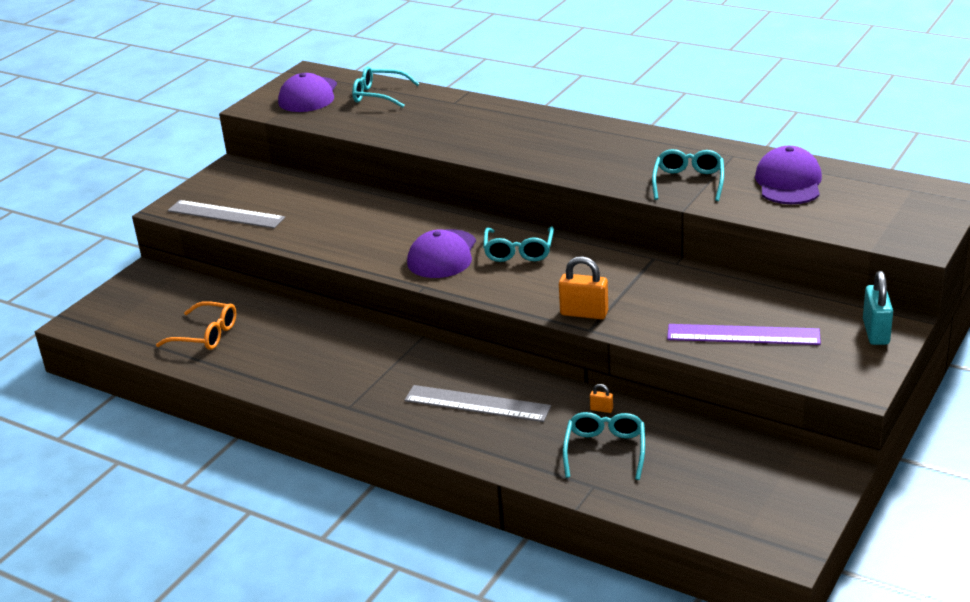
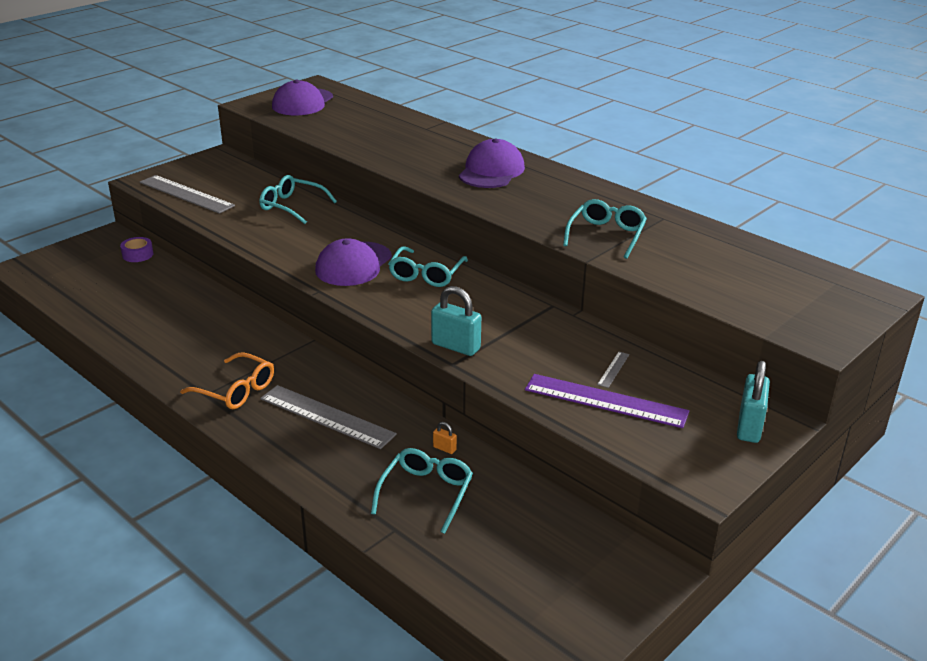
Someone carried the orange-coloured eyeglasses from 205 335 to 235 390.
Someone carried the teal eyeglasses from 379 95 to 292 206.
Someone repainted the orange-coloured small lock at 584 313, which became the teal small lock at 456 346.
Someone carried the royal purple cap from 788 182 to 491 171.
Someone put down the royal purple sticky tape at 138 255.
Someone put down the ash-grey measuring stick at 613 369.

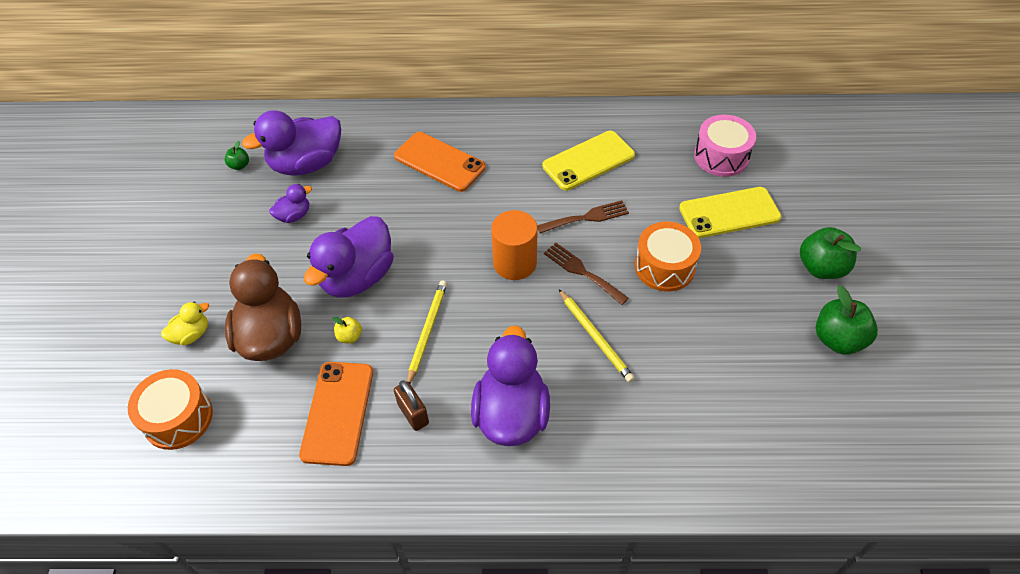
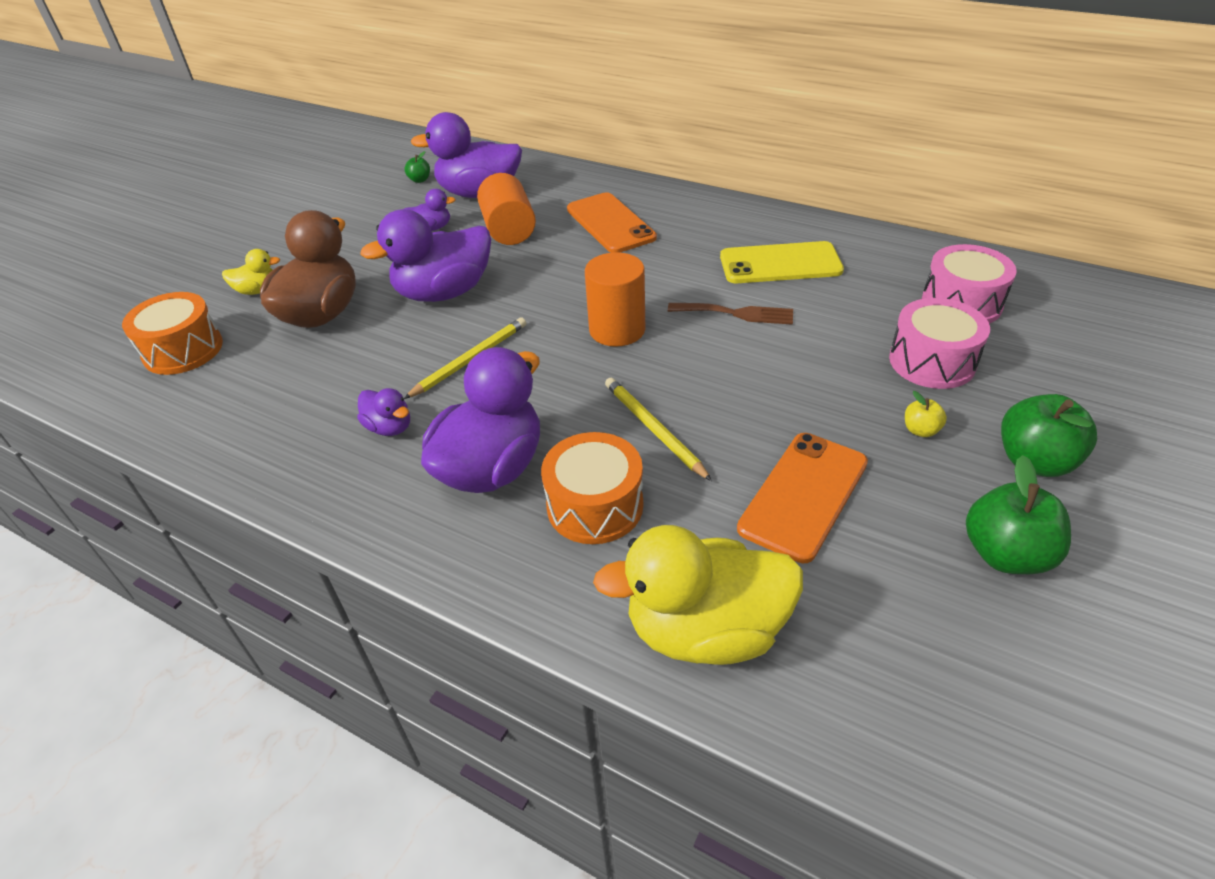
Someone carried the orange-coloured phone from 338 412 to 803 495.
Someone carried the bright yellow apple fruit from 350 336 to 920 430.
Someone swapped the brown small lock at 413 413 for the royal purple rubber duck at 389 427.
Someone took away the brown fork at 582 272.
Someone rotated the bright yellow lead pencil at 595 337 by 150 degrees clockwise.
Someone carried the orange-coloured toy drum from 664 267 to 595 506.
Someone swapped the bright yellow phone at 729 213 for the rose-pink toy drum at 932 361.
Someone put down the orange-coloured solid cylinder at 509 230.
Someone put down the bright yellow rubber duck at 705 630.

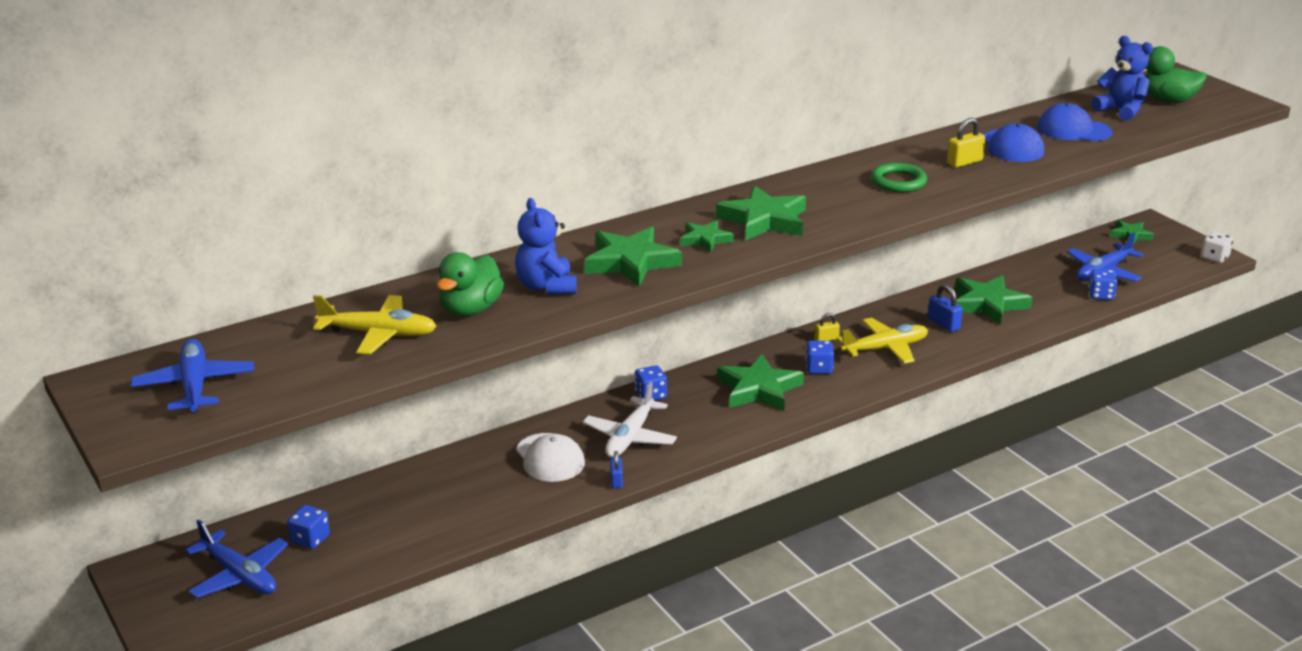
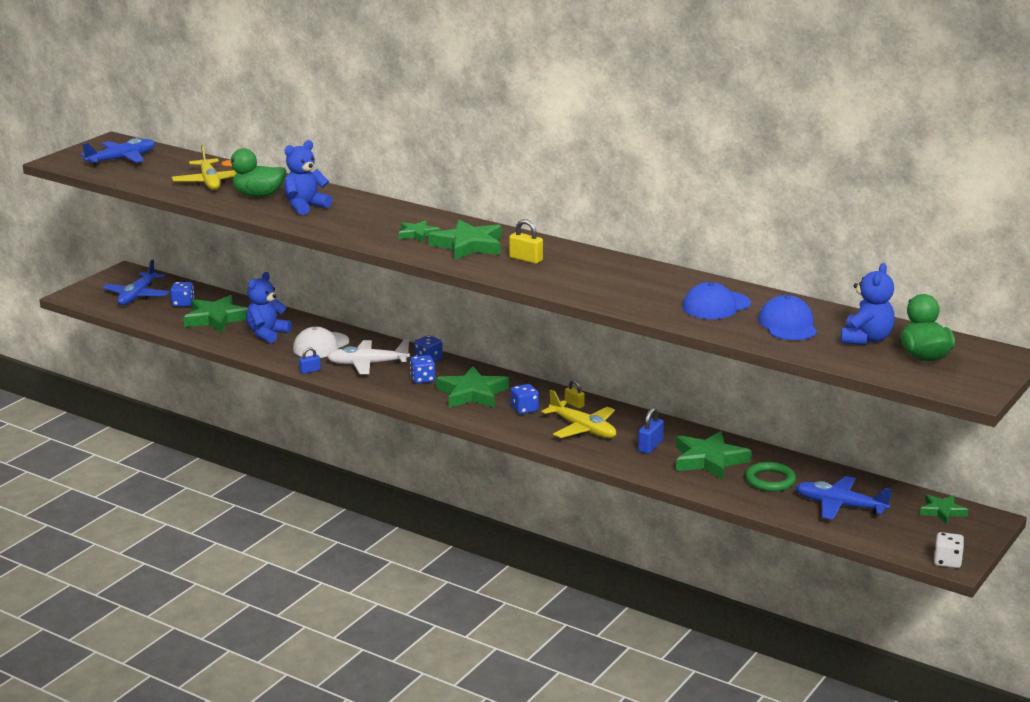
Someone carried the leaf-green star shape from 631 262 to 216 318.
Someone carried the leaf-green hoop from 898 182 to 770 480.
Someone carried the bright yellow small lock from 964 162 to 526 259.
Someone carried the blue die from 1101 295 to 422 379.
Someone put down the blue teddy bear at 267 334.

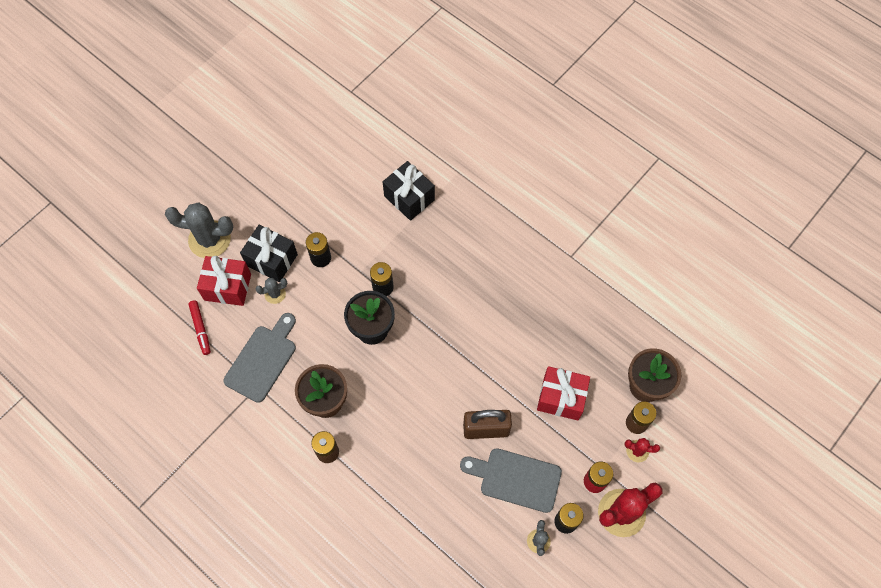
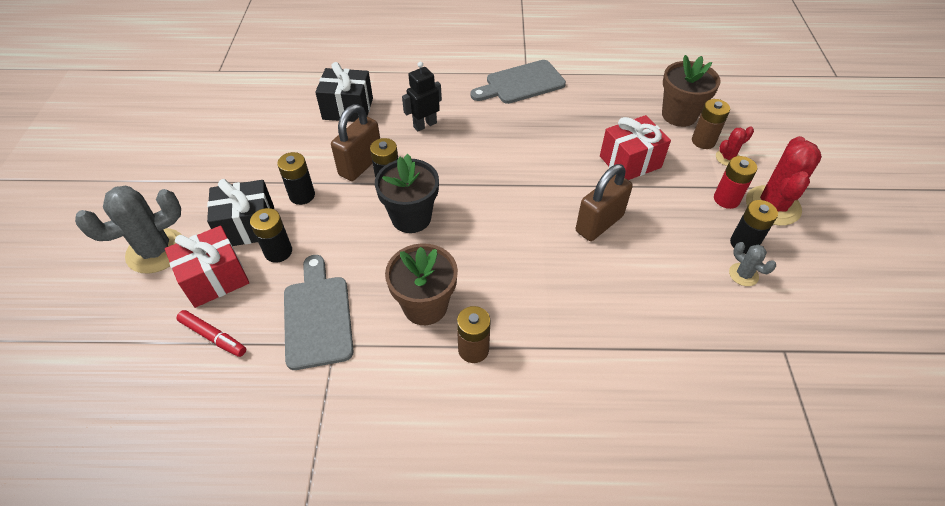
Someone swapped the ash-grey saguaro cactus at 275 294 for the ebony AA battery at 278 251.
Someone carried the ash-grey chopping board from 516 479 to 521 83.
Someone put down the brown small lock at 361 165.
Someone put down the ebony robot at 425 125.

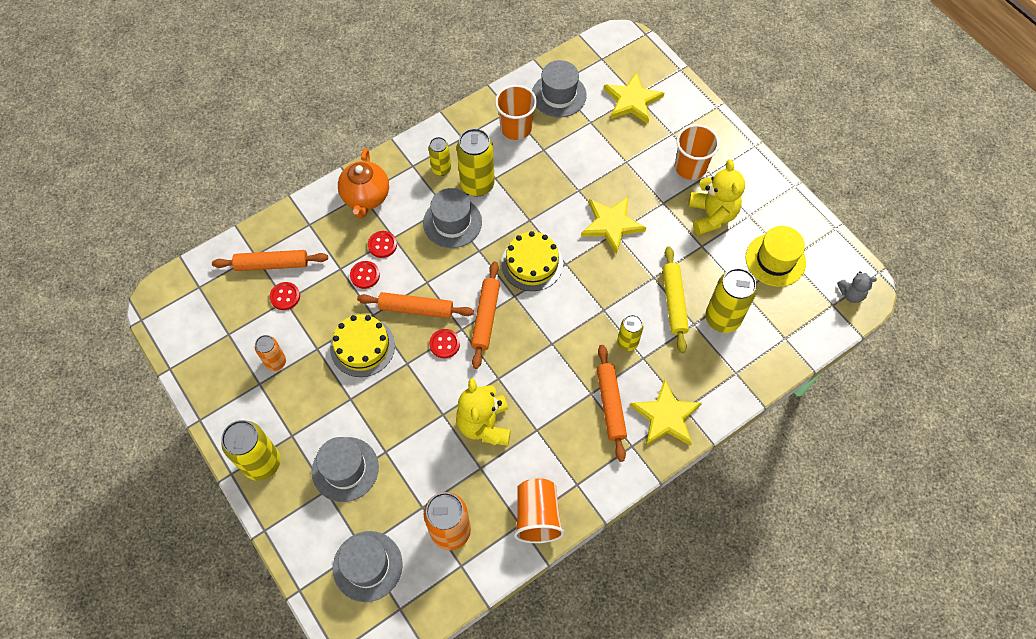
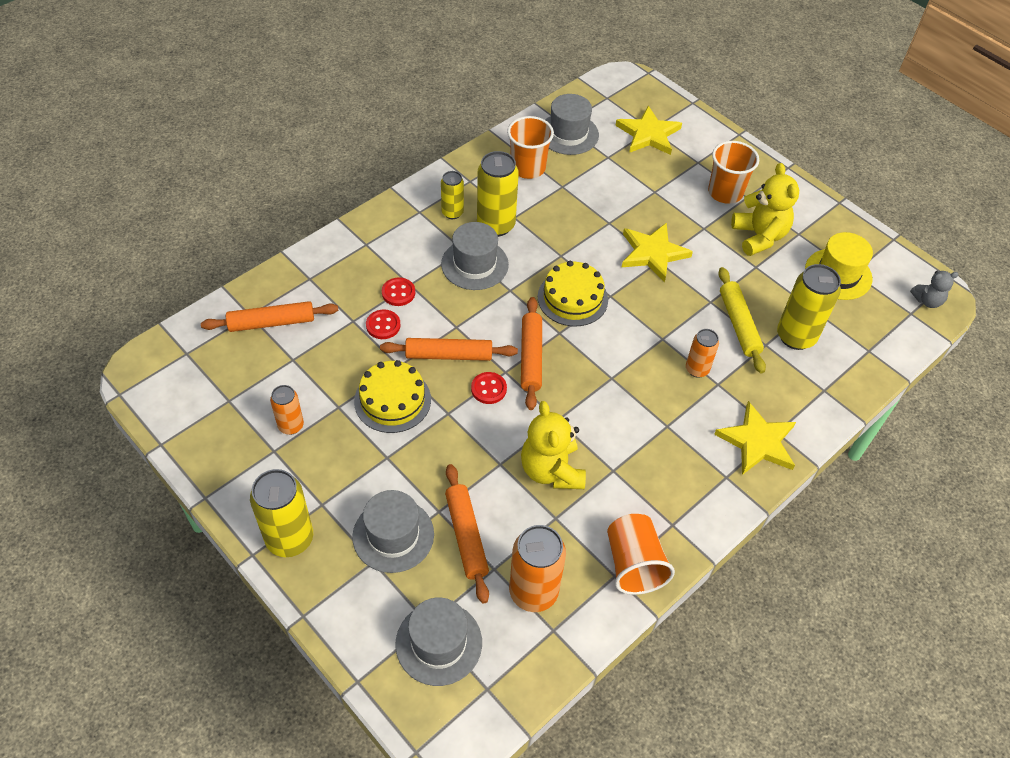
Someone took away the red button at 285 296.
Someone took away the orange-coloured china teapot at 366 197.
Someone carried the orange-coloured rolling pin from 610 404 to 466 536.
Someone repainted the bright yellow soda can at 627 342, which became the orange-coloured soda can at 697 369.

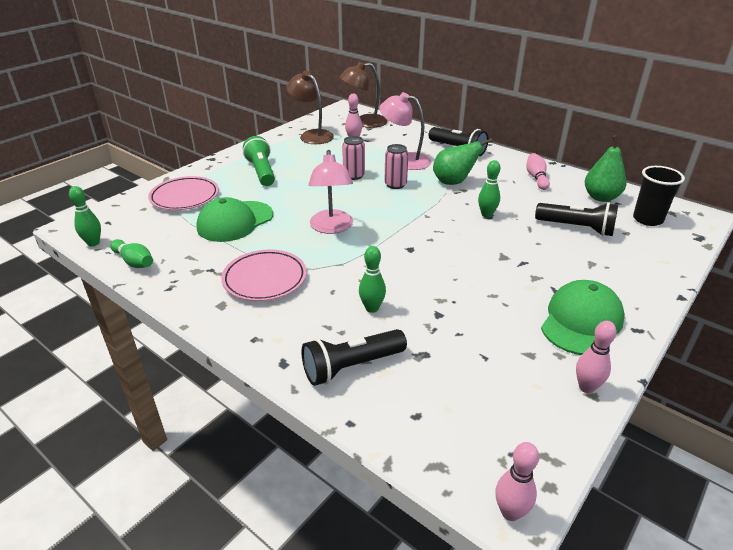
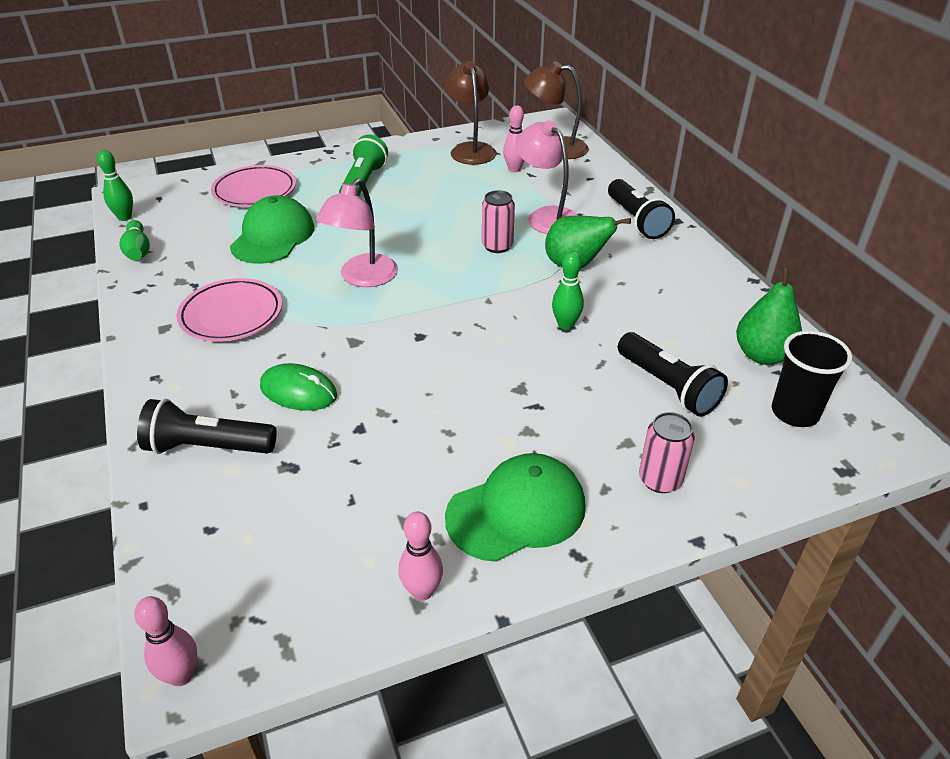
Someone rotated the leaf-green cap at 235 221 by 120 degrees clockwise.
Someone carried the rose-pink soda can from 354 175 to 660 480.
Someone swapped the leaf-green tenpin at 372 308 for the leaf-green mouse at 298 391.
Someone took away the rose-pink tenpin at 536 178.

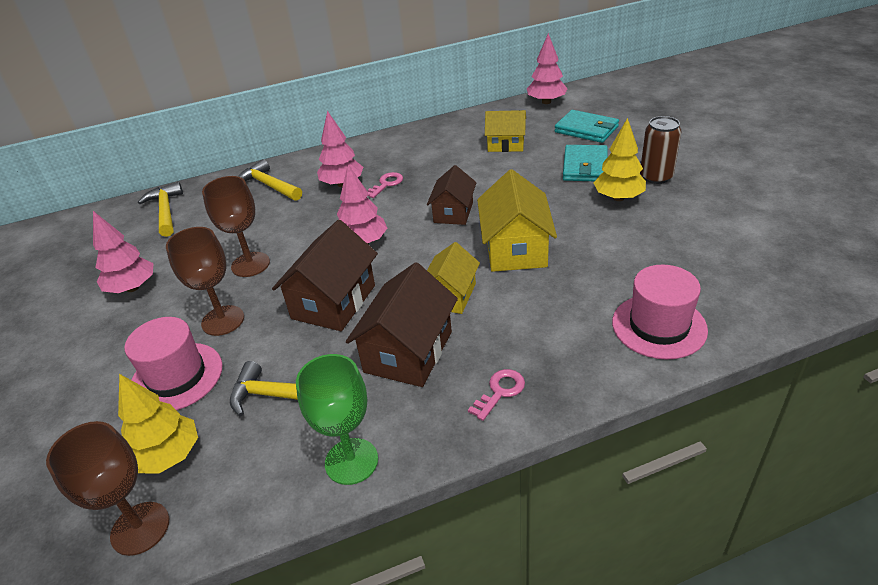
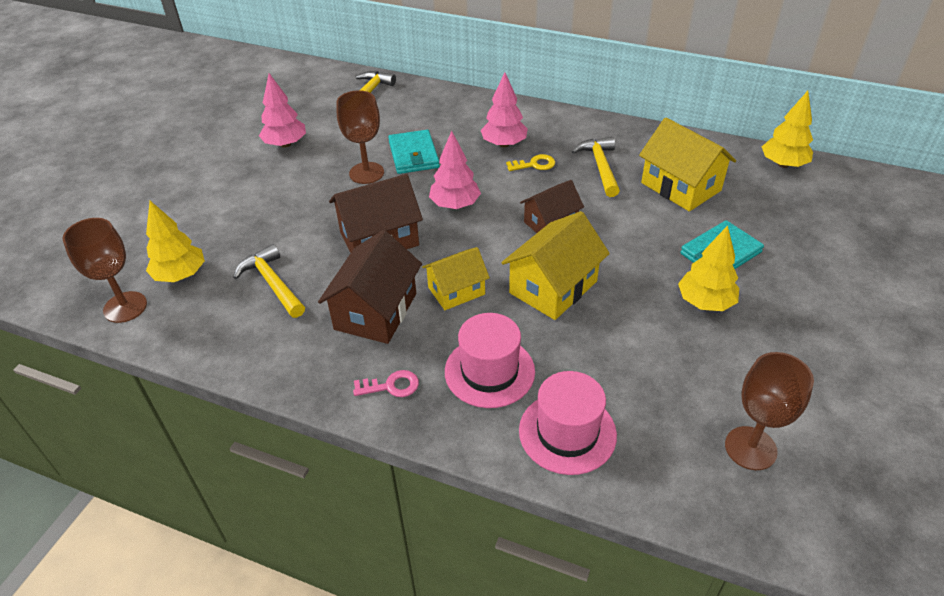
Someone carried the rose-pink hat from 176 377 to 489 371.
Someone carried the brown wine glass from 223 320 to 750 448.
Someone carried the bright yellow claw hammer from 269 185 to 600 167.
Someone took away the leaf-green wine glass at 351 461.
Someone rotated the brown toy house at 408 352 by 45 degrees counterclockwise.
Someone repainted the rose-pink key at 386 184, which became the bright yellow key at 534 164.
Someone scaled the bright yellow toy house at 506 144 by 1.54.
Someone repainted the rose-pink tree at 546 102, which became the bright yellow tree at 783 164.
Someone carried the teal wallet from 586 129 to 413 155.
Someone took away the brown soda can at 656 177.

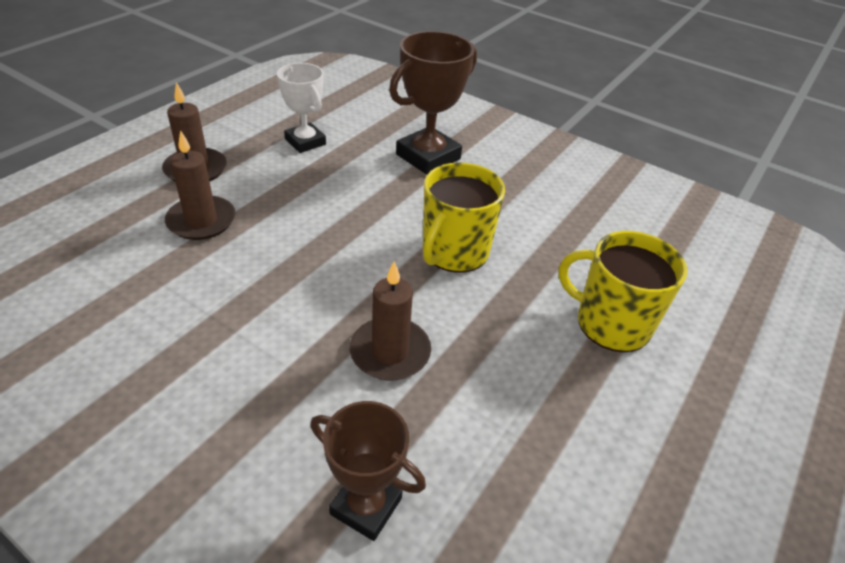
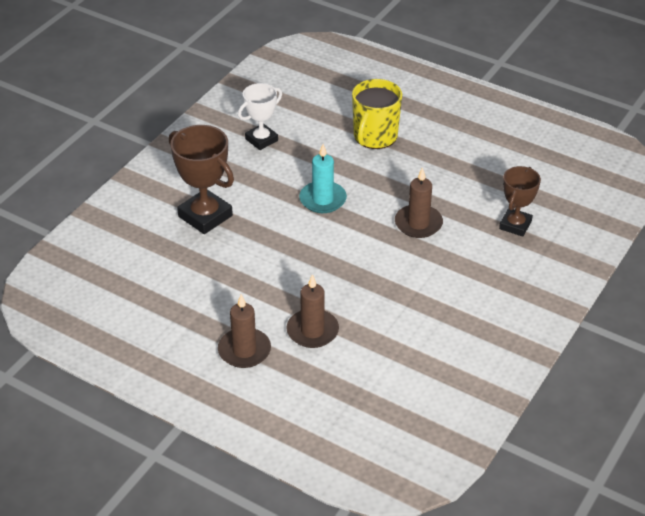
Someone carried the white award cup from 305 142 to 261 140.
Someone swapped the bright yellow tea mug at 454 252 for the teal candle at 322 199.

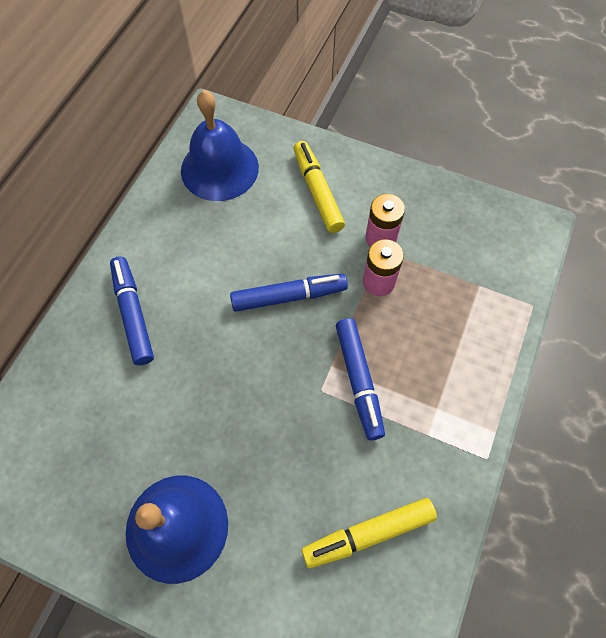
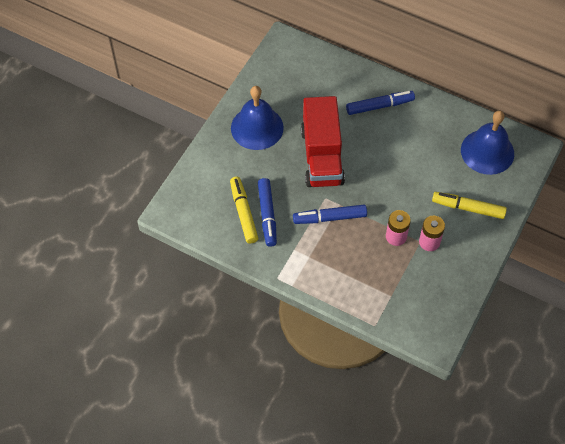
Someone carried the blue marker from 289 296 to 267 215.
Someone rotated the bright yellow marker at 317 191 by 150 degrees counterclockwise.
Someone put down the red truck at 322 156.

